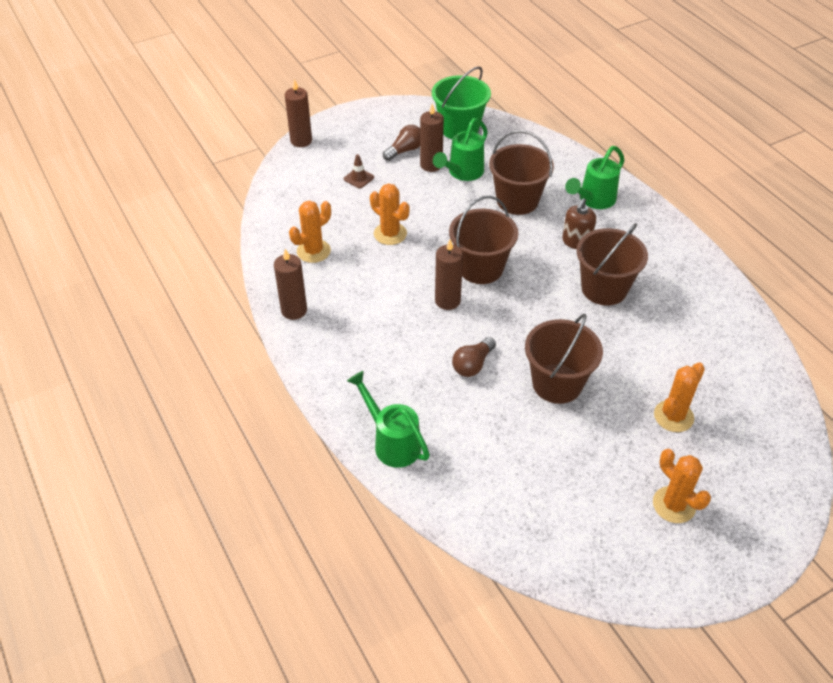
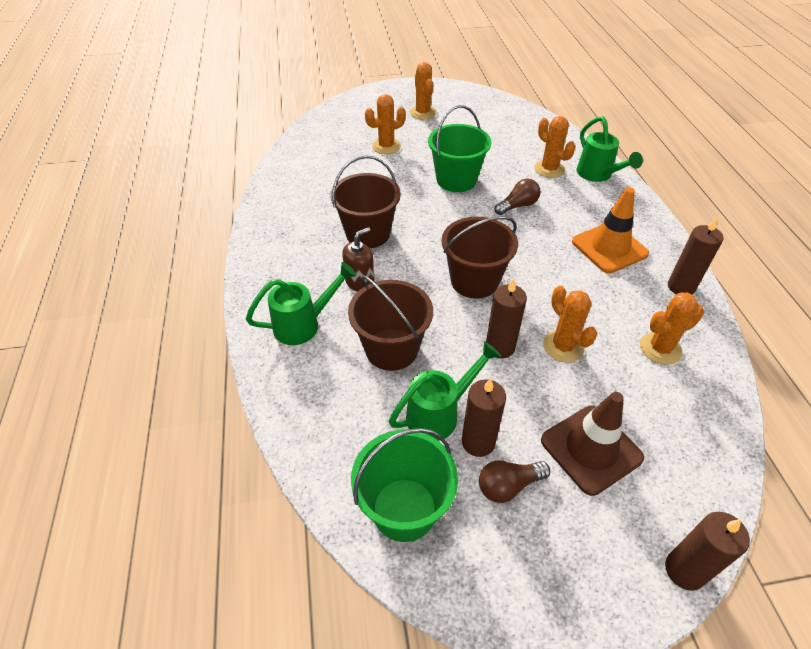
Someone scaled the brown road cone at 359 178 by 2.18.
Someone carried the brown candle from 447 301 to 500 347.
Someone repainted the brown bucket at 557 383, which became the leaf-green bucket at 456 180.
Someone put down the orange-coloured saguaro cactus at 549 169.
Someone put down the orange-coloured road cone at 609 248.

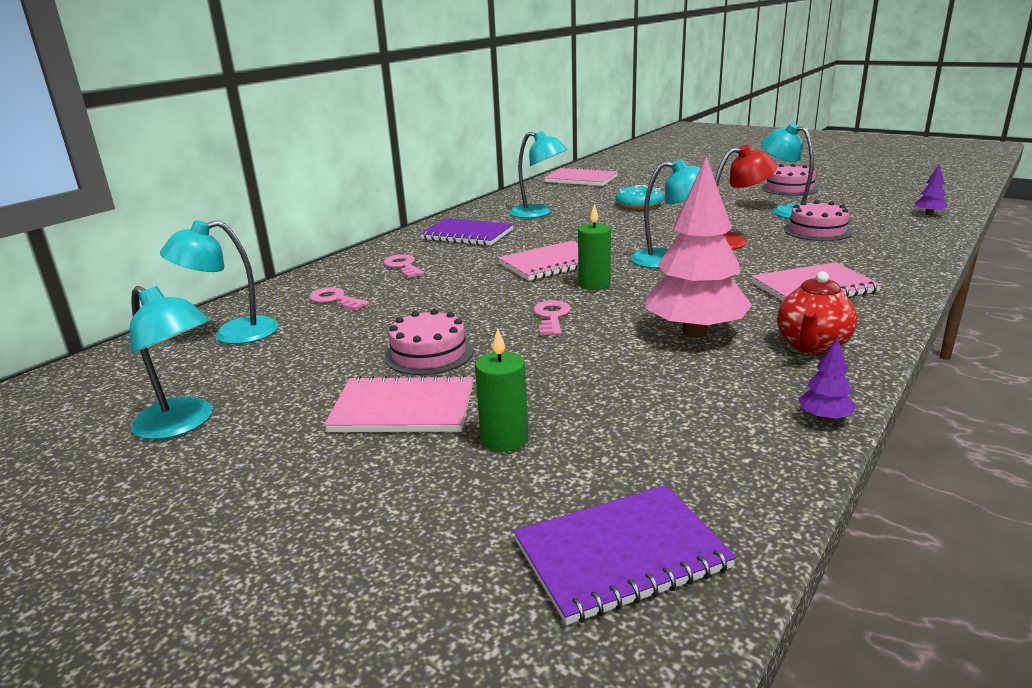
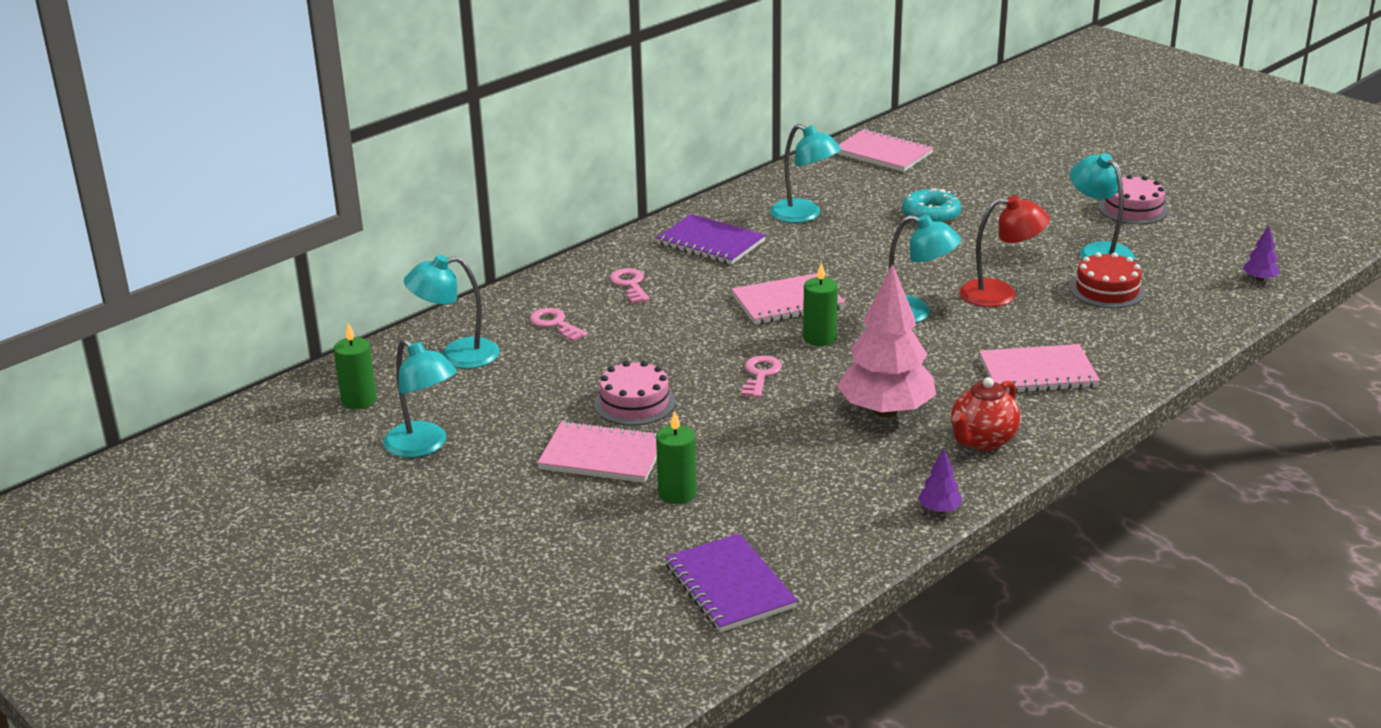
Someone rotated the royal purple notebook at 621 555 by 75 degrees clockwise.
Someone repainted the rose-pink gateau at 817 231, which became the red gateau at 1107 290.
Someone put down the leaf-green candle at 359 401.

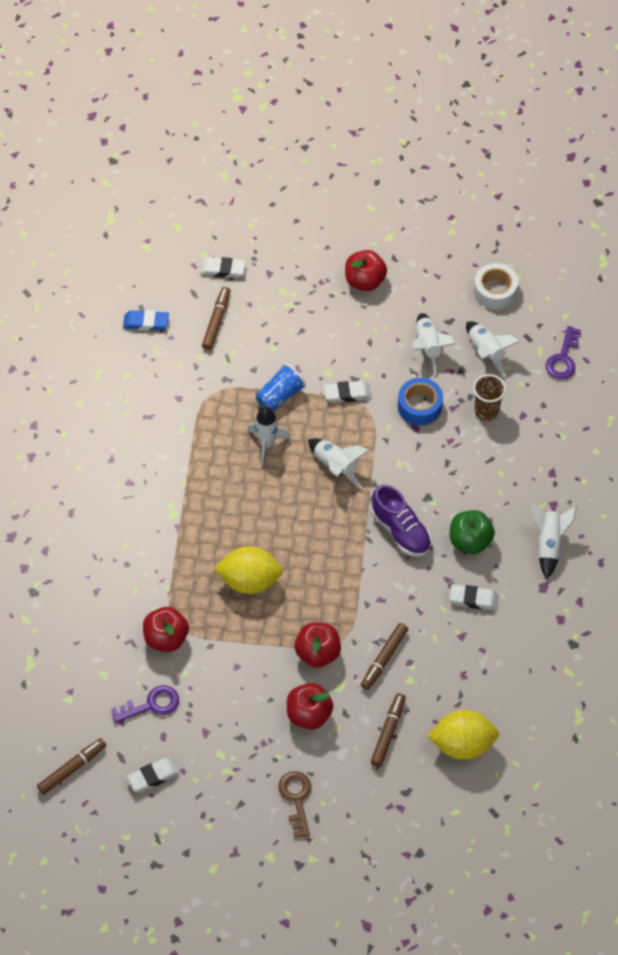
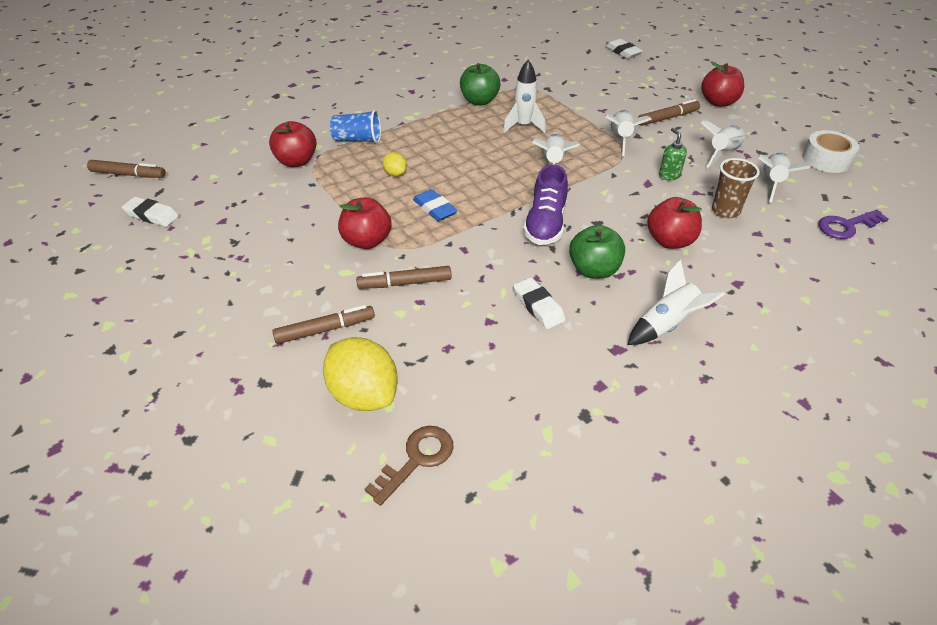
Someone took away the royal purple key at 151 705.
Someone carried the blue gum eraser from 146 323 to 434 209.
Someone carried the brown marker from 216 321 to 667 118.
Someone scaled the bright yellow citrus fruit at 249 580 by 0.47.
Someone carried the blue beaker from 280 396 to 358 140.
Someone carried the brown key from 296 799 to 416 459.
Someone carried the red apple fruit from 309 714 to 670 241.
Someone swapped the white gum eraser at 347 394 for the white toy rocket at 620 138.
Someone swapped the blue sticky tape at 419 406 for the leaf-green soap dispenser at 669 175.
Someone put down the leaf-green apple fruit at 479 101.

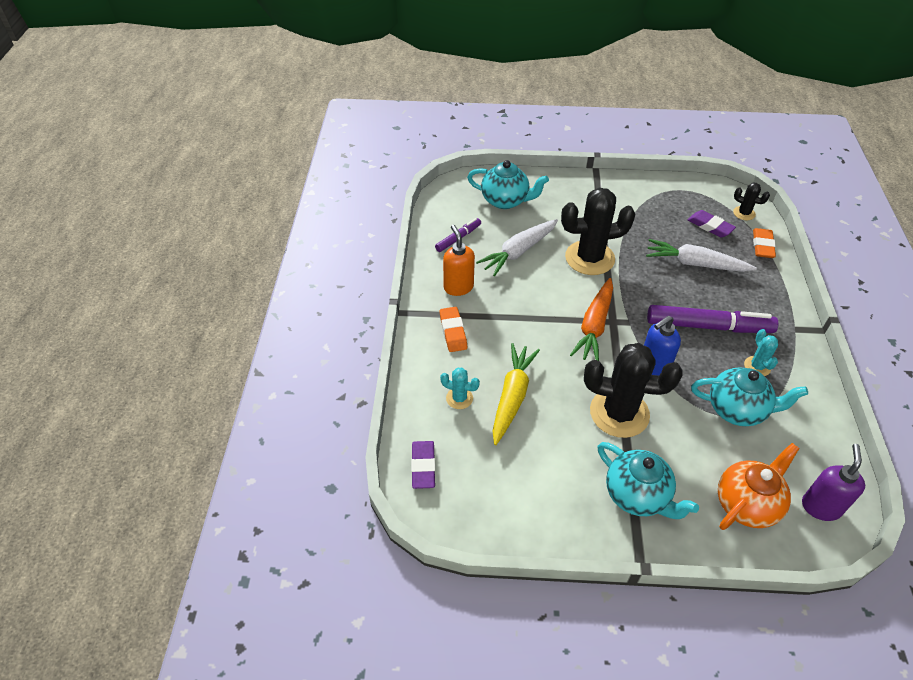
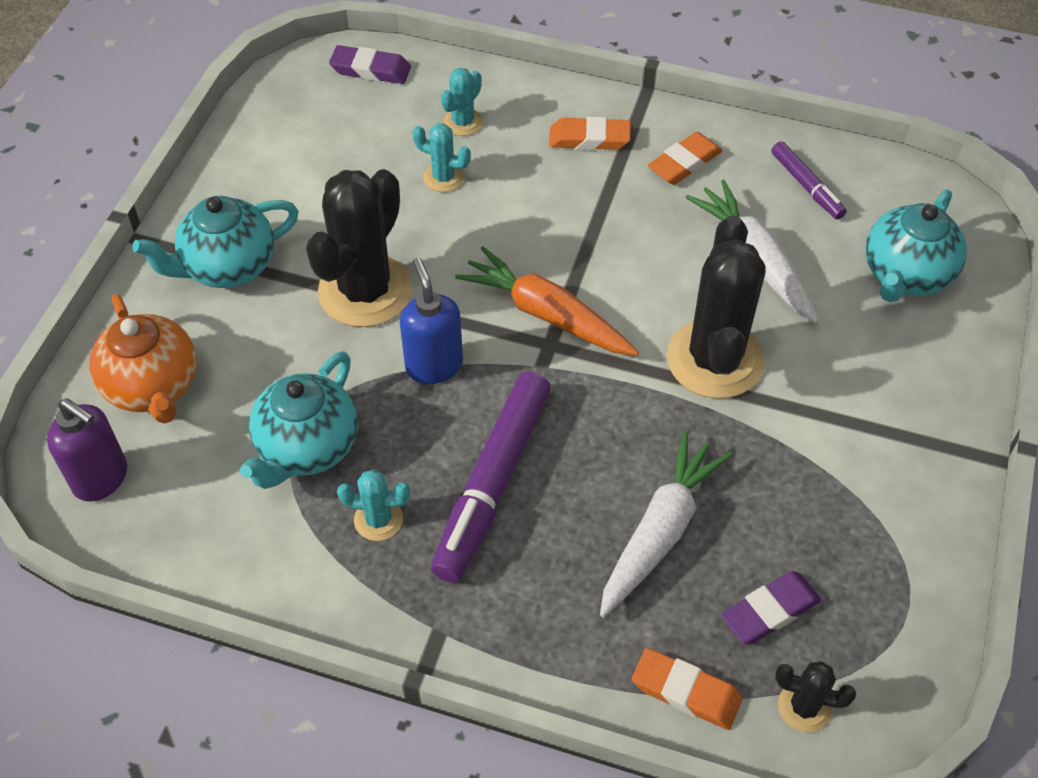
Someone swapped the orange-coloured soap dispenser at 458 287 for the orange-coloured gum eraser at 684 163.
Someone swapped the bright yellow toy carrot at 512 397 for the teal saguaro cactus at 443 177.
Someone rotated the ebony saguaro cactus at 744 213 by 60 degrees clockwise.

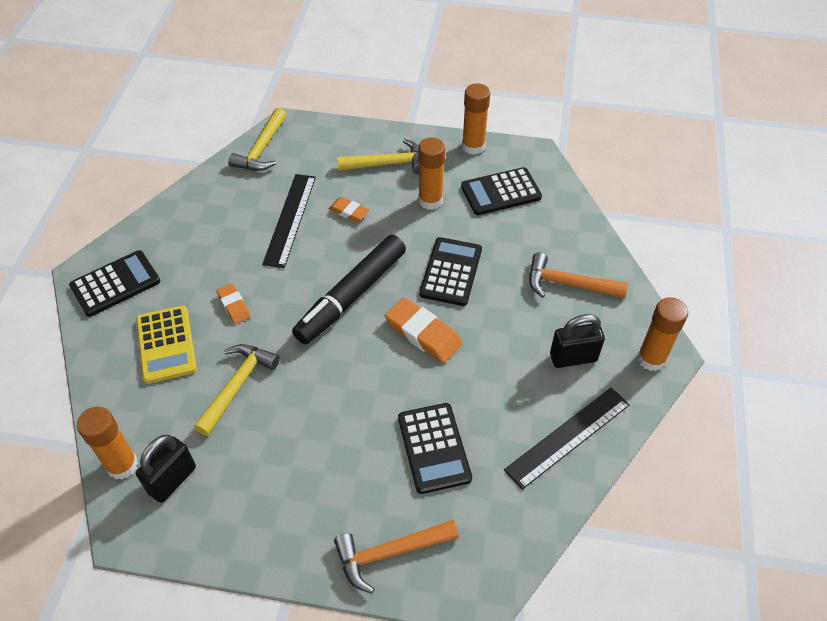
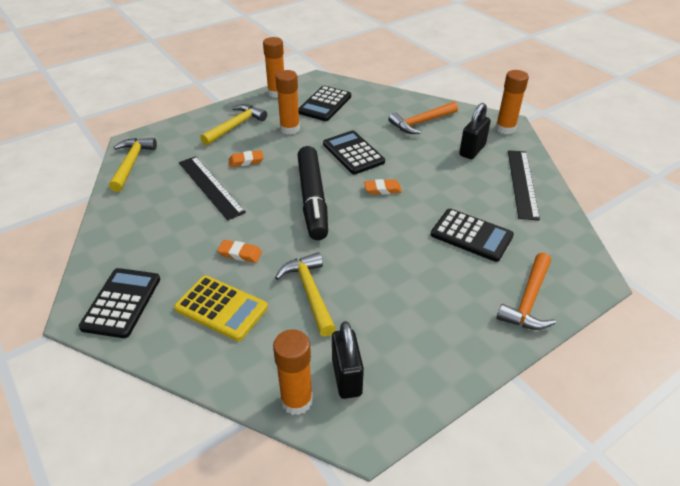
Someone rotated the bright yellow claw hammer at 262 149 by 150 degrees counterclockwise.
Someone scaled the orange-coloured gum eraser at 423 333 by 0.58.

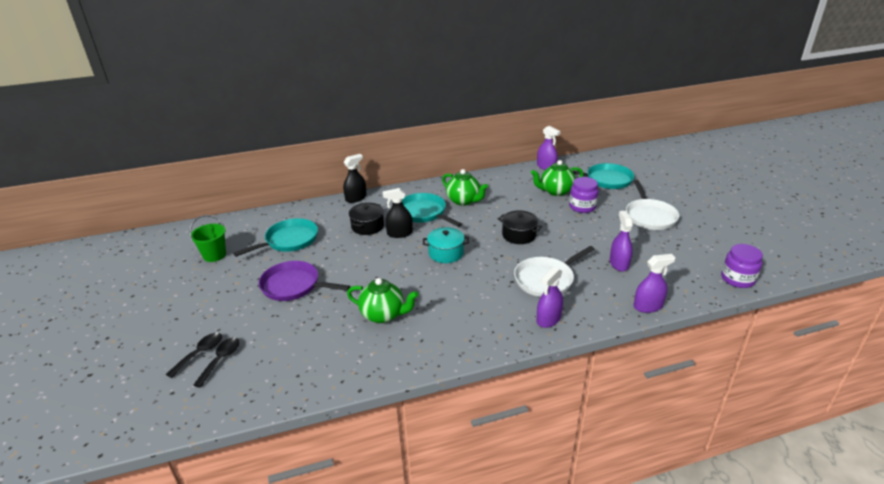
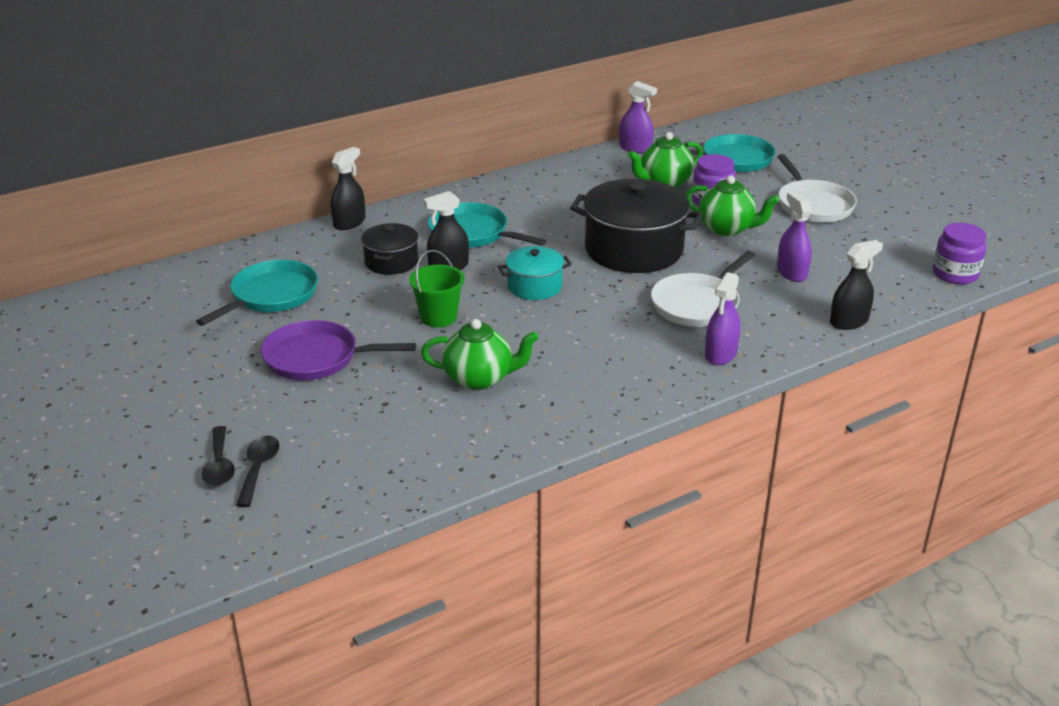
Someone rotated the ebony teaspoon at 200 353 by 150 degrees clockwise.
Someone carried the leaf-green bucket from 214 255 to 438 317.
Someone carried the leaf-green china teapot from 464 201 to 727 229.
Someone scaled the ebony cooking pot at 519 235 by 1.87.
Someone repainted the royal purple sprayer at 648 306, which became the ebony sprayer at 849 321.

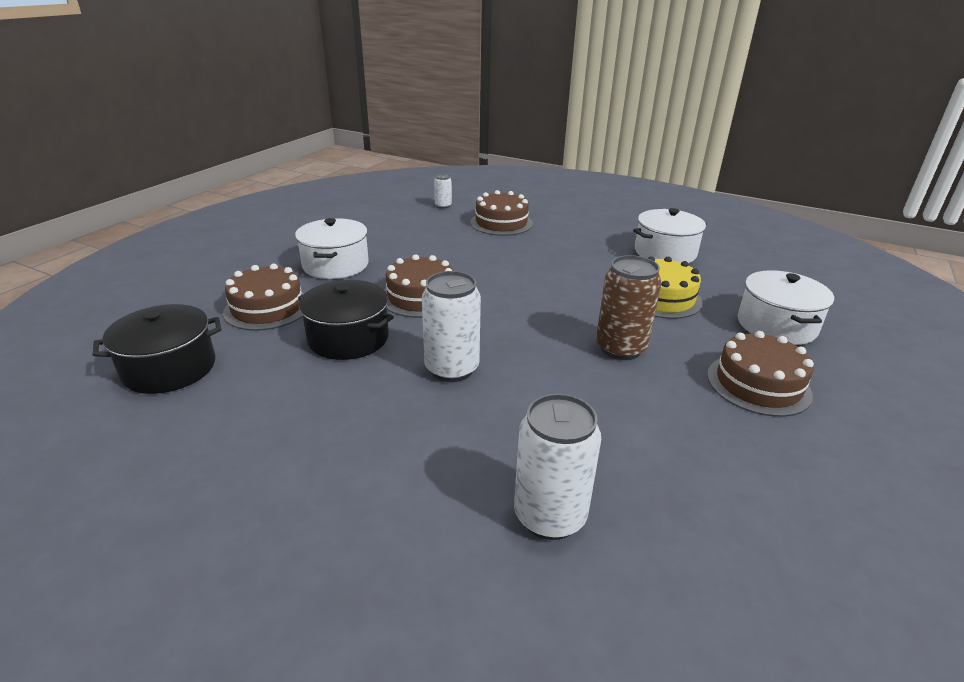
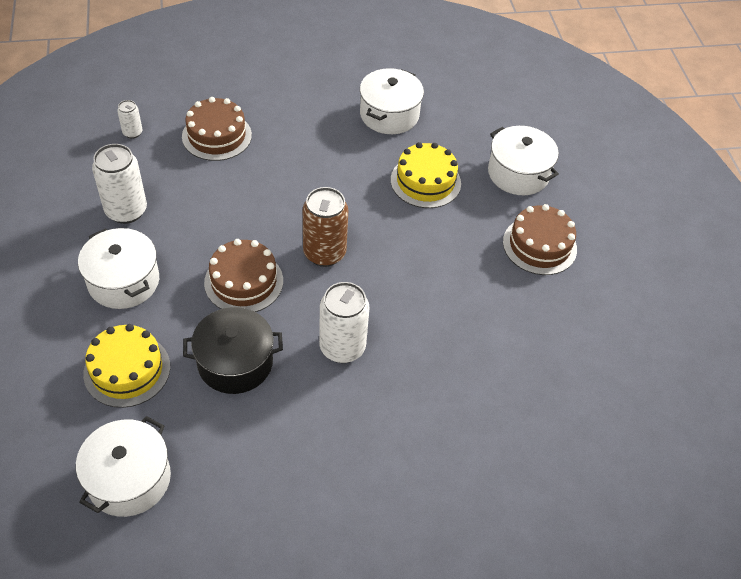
Someone repainted the ebony cooking pot at 169 368, which became the white cooking pot at 129 479.
Someone repainted the brown gateau at 267 308, which became the bright yellow gateau at 127 370.
Someone carried the white soda can from 549 516 to 126 211.
Someone carried the brown soda can from 620 348 to 324 253.

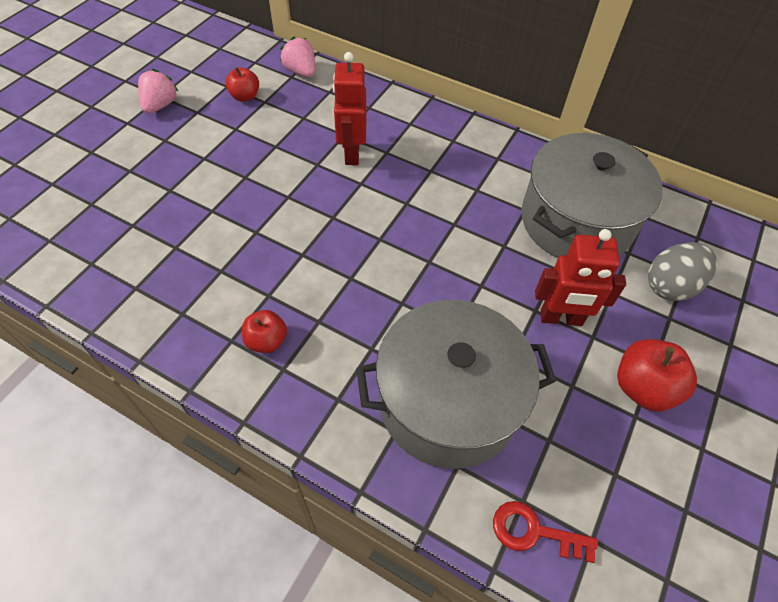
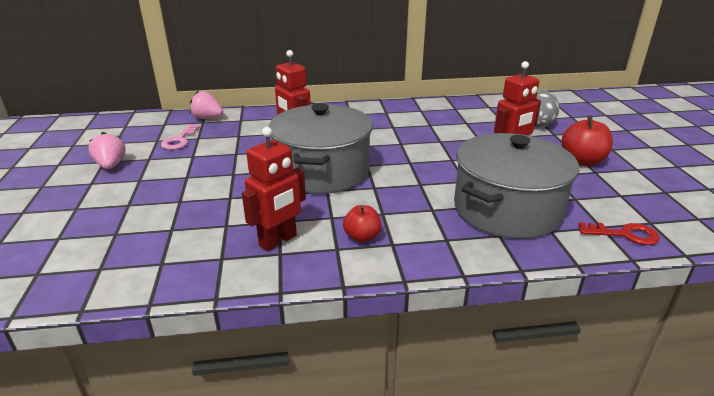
Someone swapped the red apple fruit at 245 96 for the rose-pink key at 179 140.
Someone rotated the red key at 534 532 by 150 degrees counterclockwise.
Someone carried the ash-grey cooking pot from 576 221 to 322 171.
Someone put down the red robot at 278 241.

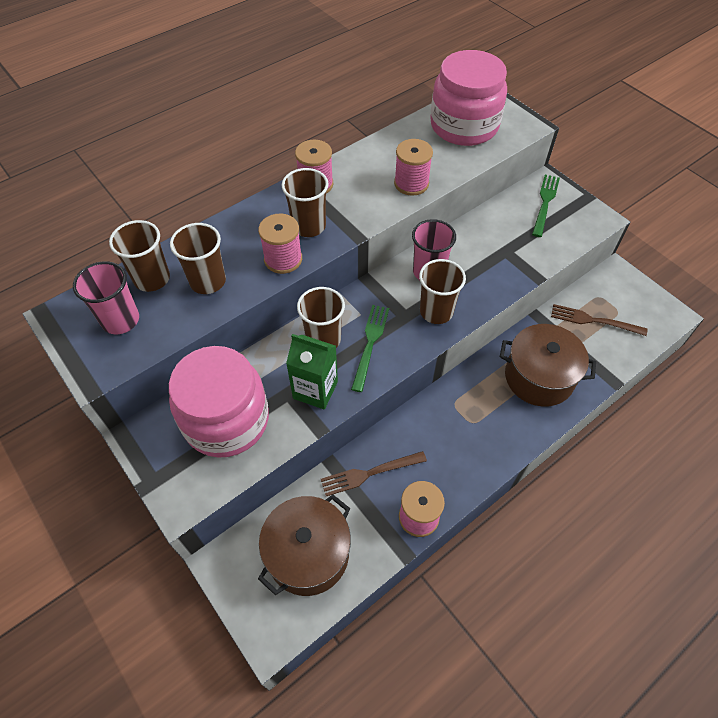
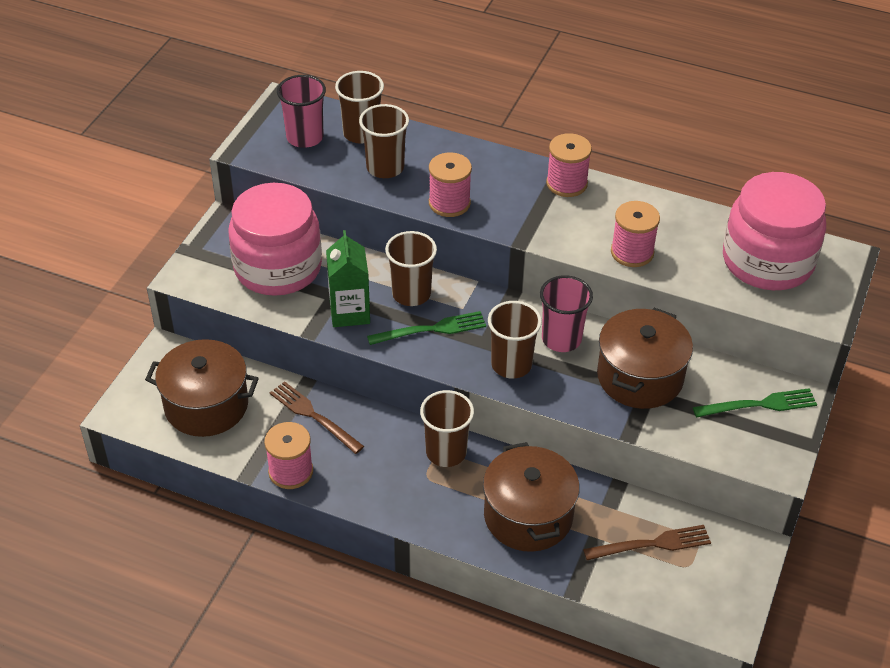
Someone carried the brown beaker from 308 226 to 446 452.
Someone rotated the brown fork at 593 320 by 90 degrees clockwise.
Someone put down the brown cooking pot at 640 377.

